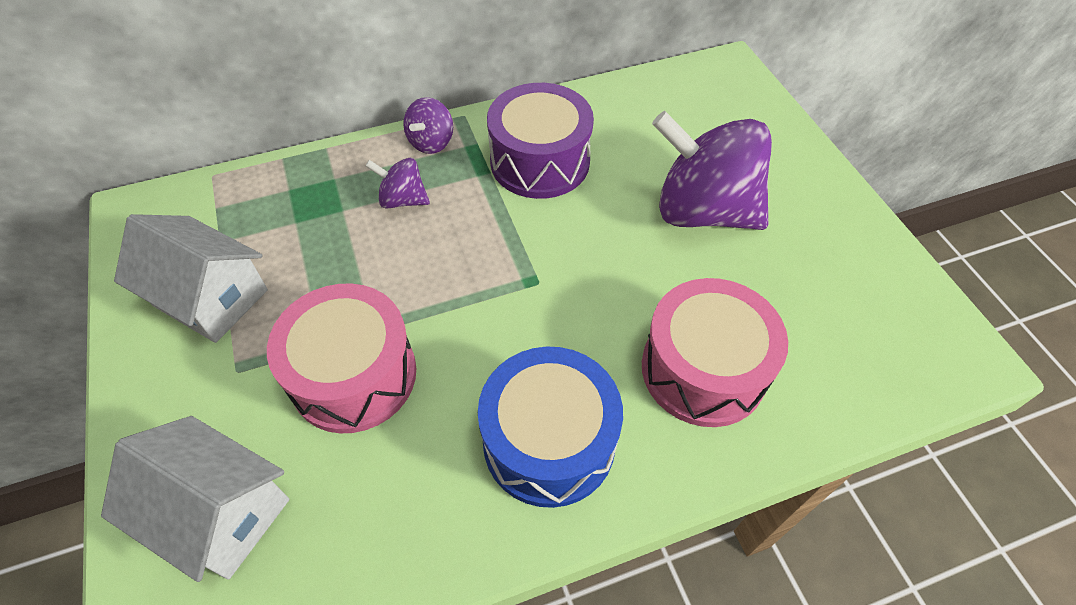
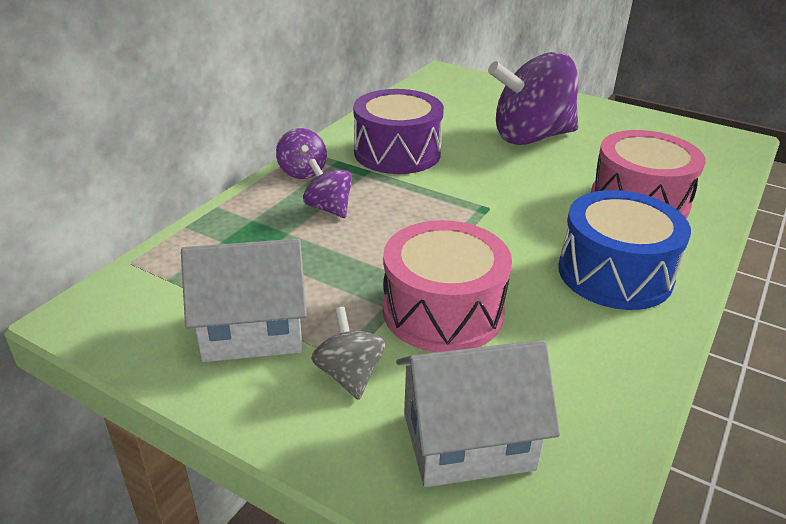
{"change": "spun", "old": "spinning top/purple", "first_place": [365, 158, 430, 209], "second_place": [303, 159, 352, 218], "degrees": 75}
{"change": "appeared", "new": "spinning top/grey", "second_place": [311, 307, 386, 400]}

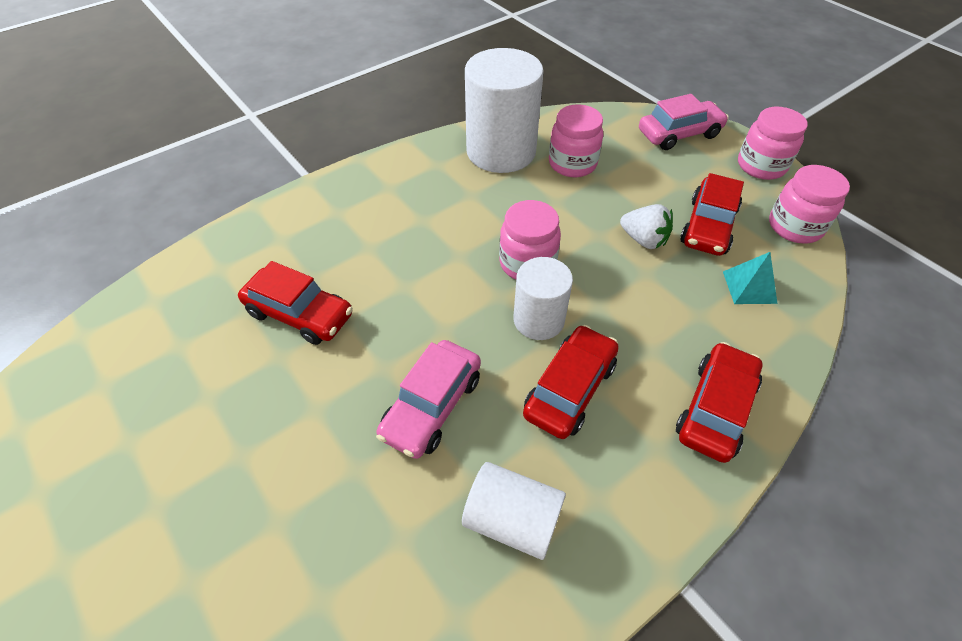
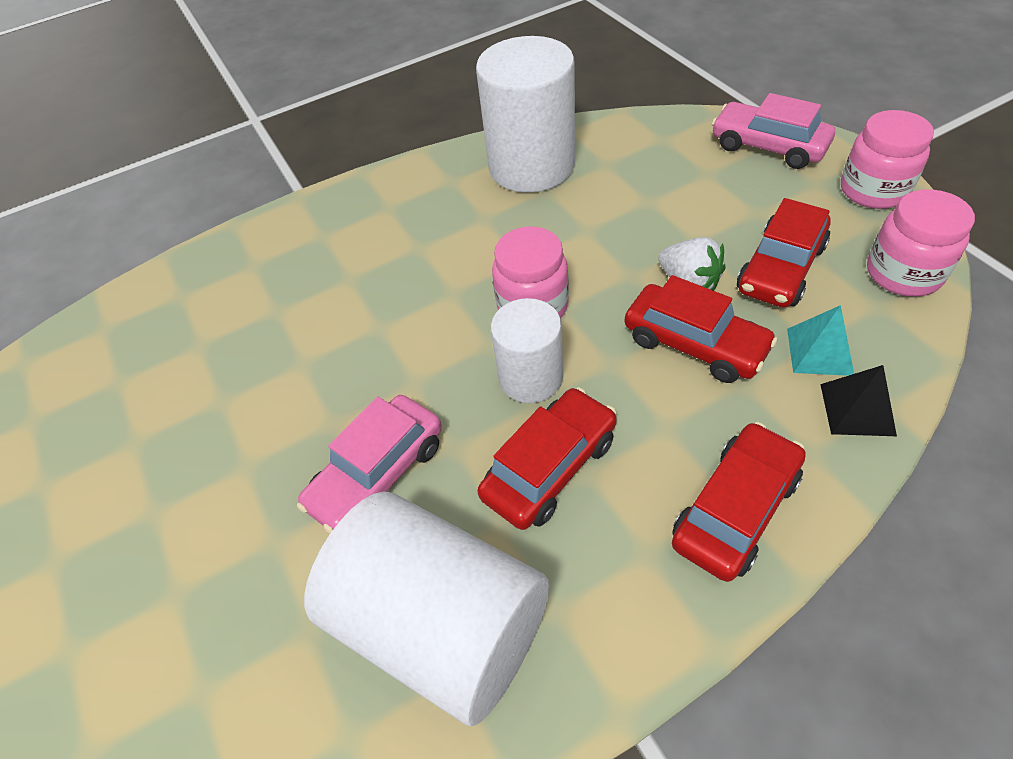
{"change": "size", "old": "cylinder/white", "first_place": [462, 462, 566, 560], "second_place": [304, 492, 550, 726], "factor": 1.74}
{"change": "relocated", "old": "car/red", "first_place": [238, 261, 353, 345], "second_place": [625, 275, 778, 383]}
{"change": "spun", "old": "car/pink", "first_place": [639, 94, 729, 150], "second_place": [712, 93, 835, 169], "degrees": -135}
{"change": "appeared", "new": "pyramid/black", "second_place": [820, 365, 897, 436]}
{"change": "missing", "old": "jar/pink", "first_place": [549, 104, 603, 177]}

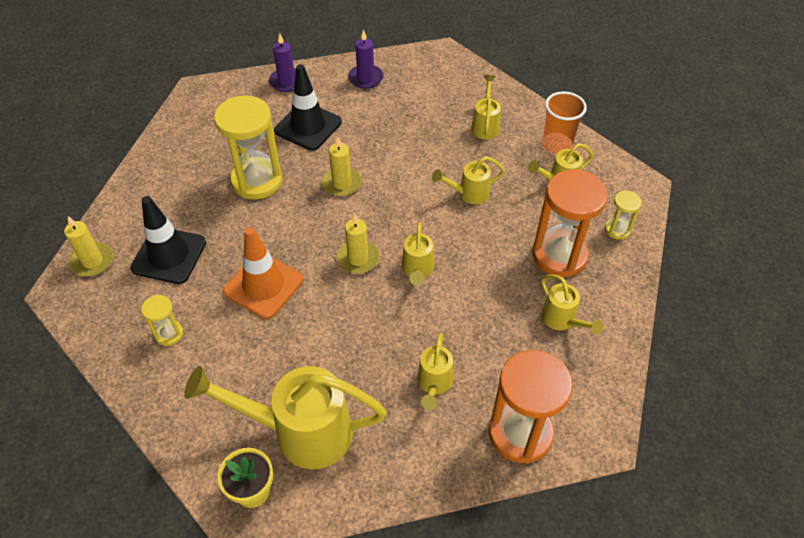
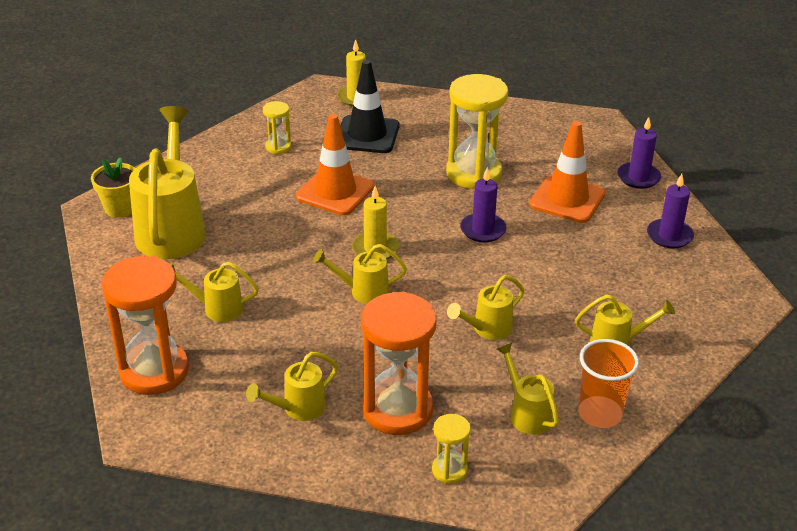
{"change": "spun", "old": "watering can/yellow", "first_place": [432, 156, 505, 204], "second_place": [447, 275, 524, 340], "degrees": -105}
{"change": "colour", "old": "candle/yellow", "new": "candle/purple", "first_place": [322, 136, 362, 196], "second_place": [460, 167, 507, 242]}
{"change": "colour", "old": "traffic cone/black", "new": "traffic cone/orange", "first_place": [274, 64, 342, 151], "second_place": [529, 121, 606, 223]}

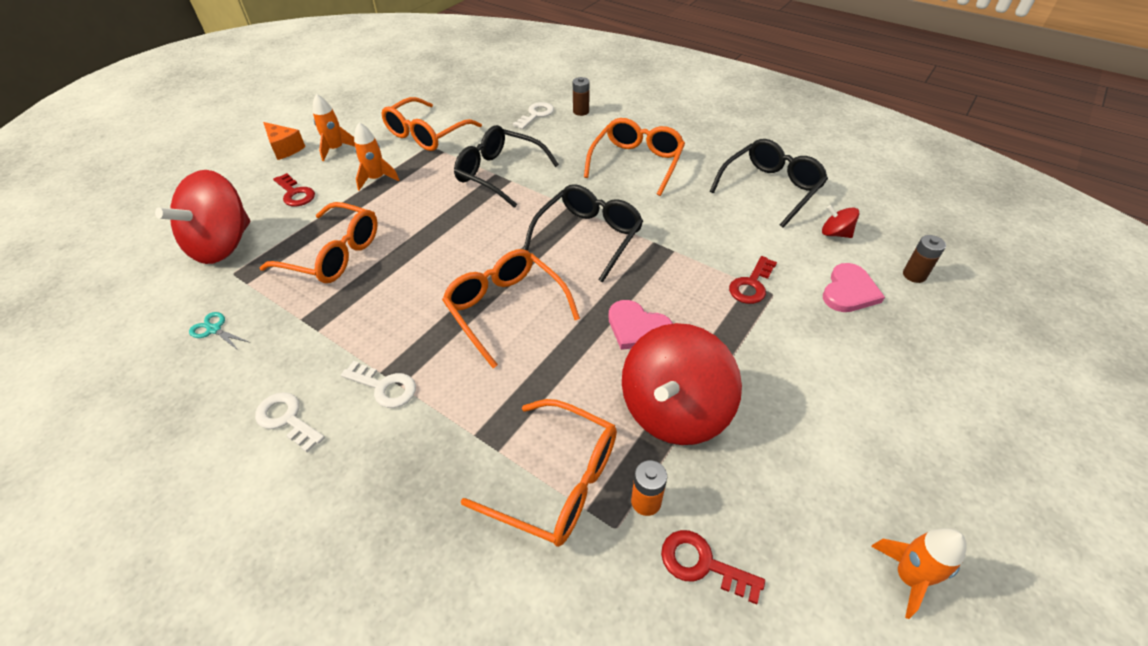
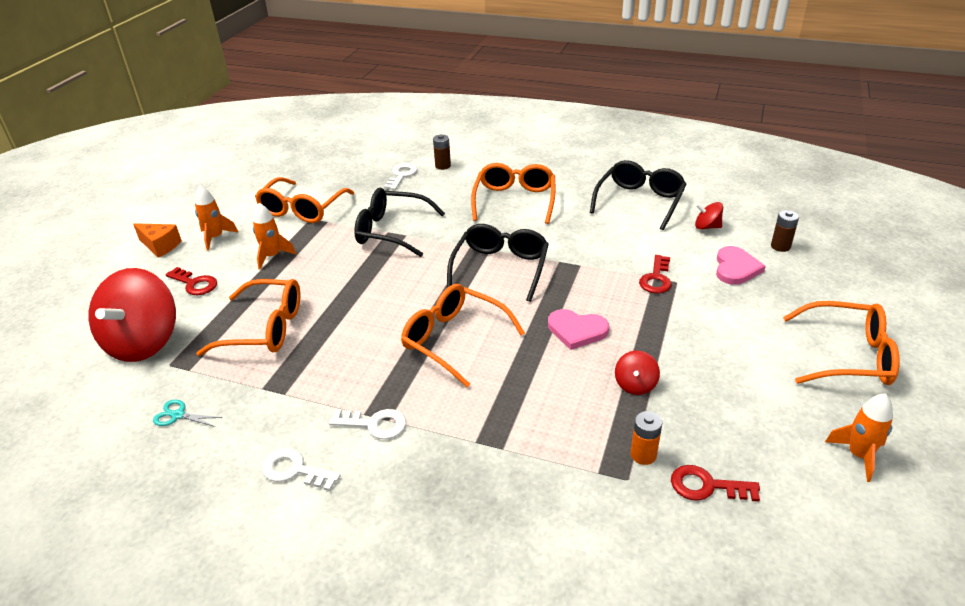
{"change": "size", "old": "spinning top/red", "first_place": [622, 323, 742, 445], "second_place": [615, 351, 660, 395], "factor": 0.43}
{"change": "relocated", "old": "glasses/orange", "first_place": [461, 399, 617, 547], "second_place": [783, 301, 900, 385]}

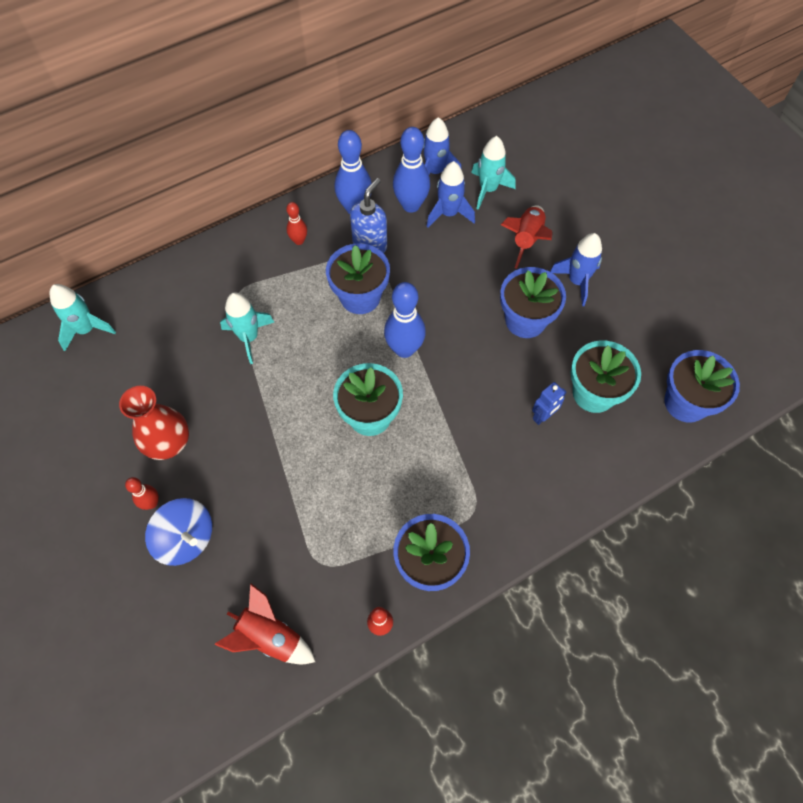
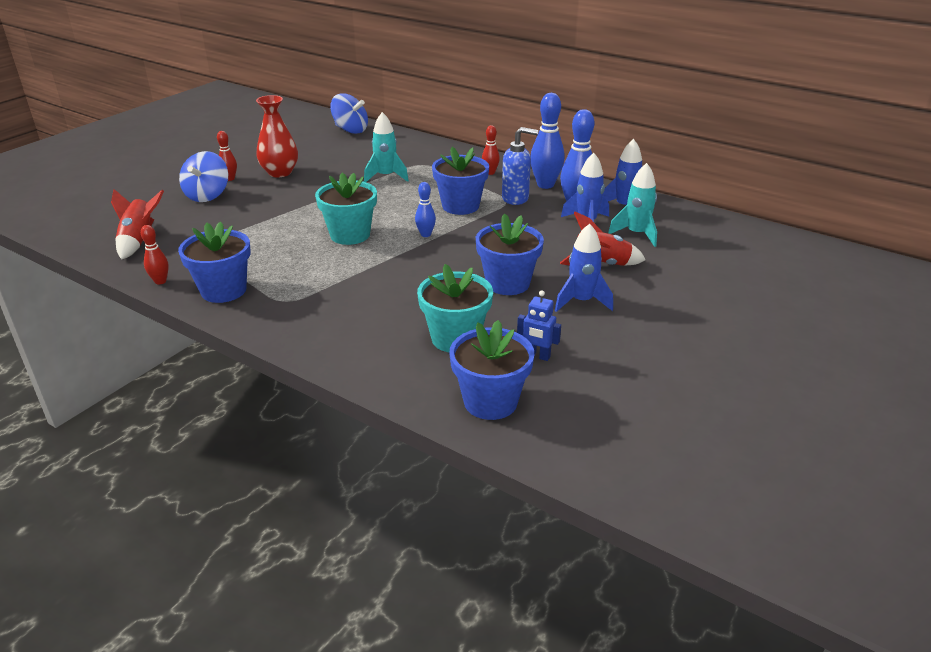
{"change": "exchanged", "old": "rocket/turquoise", "new": "spinning top/blue", "first_place": [49, 284, 116, 351], "second_place": [330, 93, 368, 134]}
{"change": "size", "old": "bowling pin/blue", "first_place": [384, 282, 426, 358], "second_place": [415, 182, 436, 237], "factor": 0.54}
{"change": "relocated", "old": "robot/blue", "first_place": [532, 382, 567, 425], "second_place": [517, 290, 561, 361]}

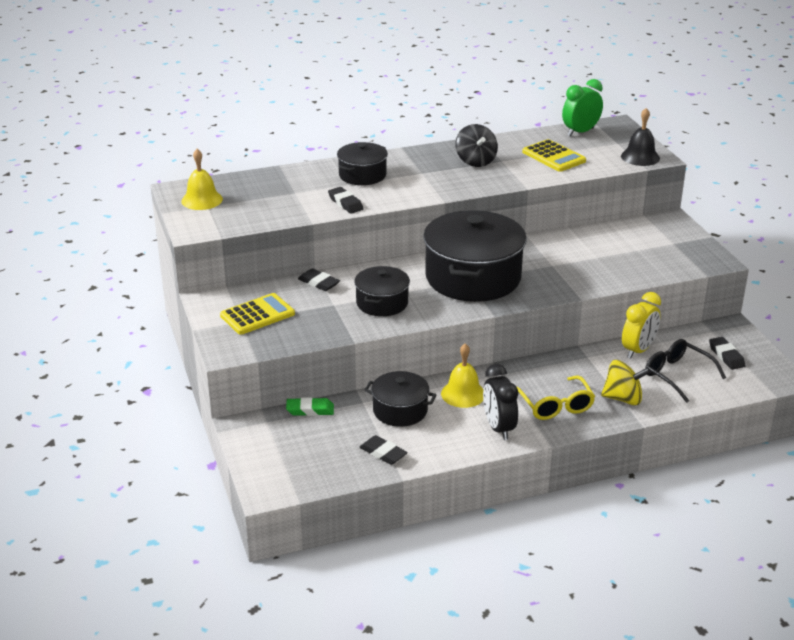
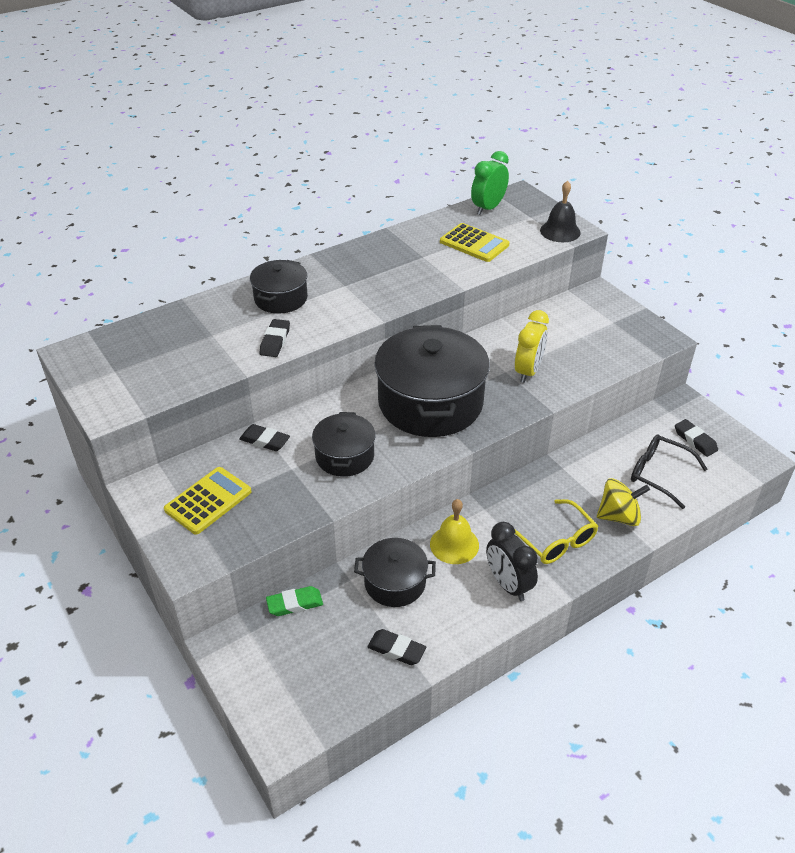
{"change": "spun", "old": "eraser/black", "first_place": [328, 187, 364, 214], "second_place": [260, 319, 290, 357], "degrees": 60}
{"change": "relocated", "old": "clock/yellow", "first_place": [622, 292, 661, 359], "second_place": [515, 310, 549, 383]}
{"change": "missing", "old": "bell/yellow", "first_place": [181, 149, 223, 210]}
{"change": "missing", "old": "spinning top/black", "first_place": [455, 124, 498, 167]}

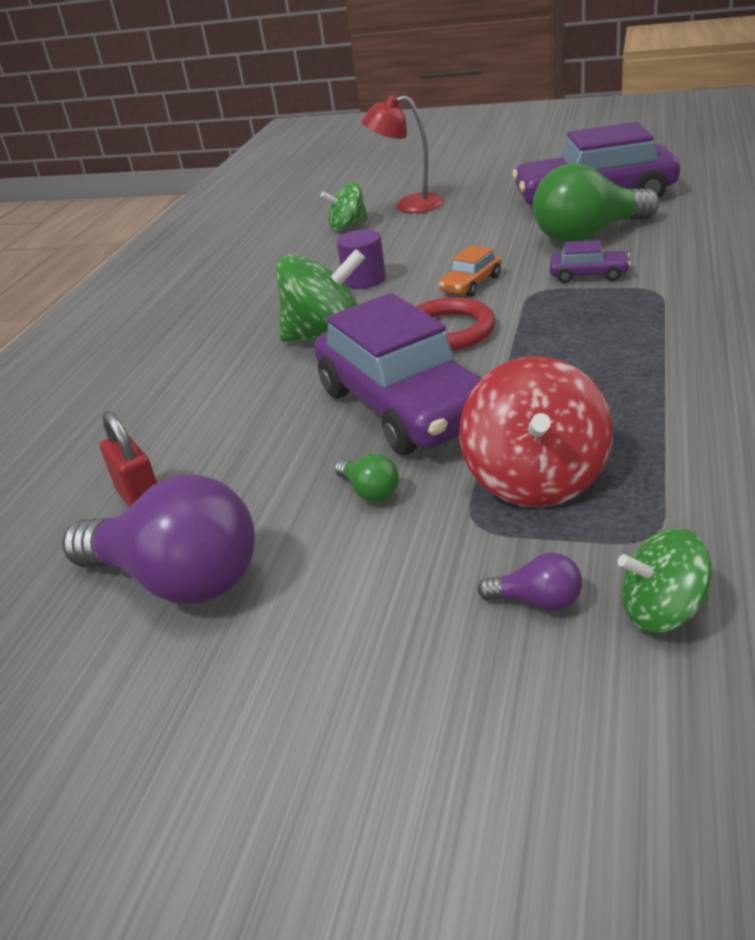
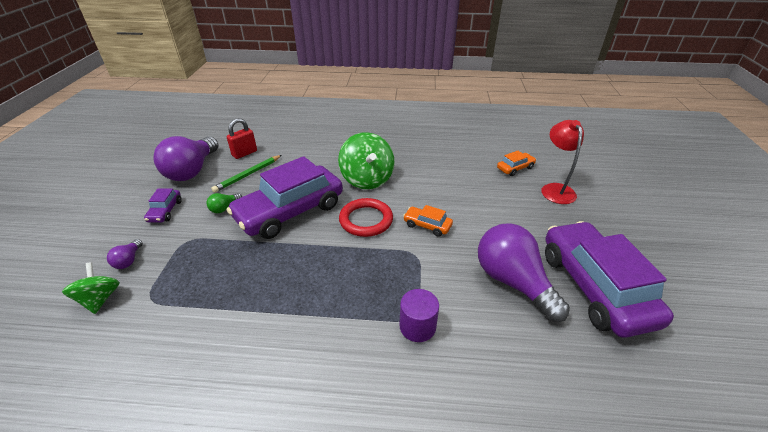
{"change": "relocated", "old": "car/purple", "first_place": [550, 240, 631, 283], "second_place": [144, 188, 182, 223]}
{"change": "appeared", "new": "pencil/green", "second_place": [211, 155, 282, 193]}
{"change": "relocated", "old": "cylinder/purple", "first_place": [336, 230, 386, 289], "second_place": [399, 289, 439, 342]}
{"change": "colour", "old": "light bulb/green", "new": "light bulb/purple", "first_place": [533, 163, 659, 243], "second_place": [478, 223, 570, 322]}
{"change": "exchanged", "old": "spinning top/green", "new": "car/orange", "first_place": [321, 182, 368, 230], "second_place": [497, 150, 536, 176]}
{"change": "missing", "old": "spinning top/red", "first_place": [459, 356, 613, 507]}

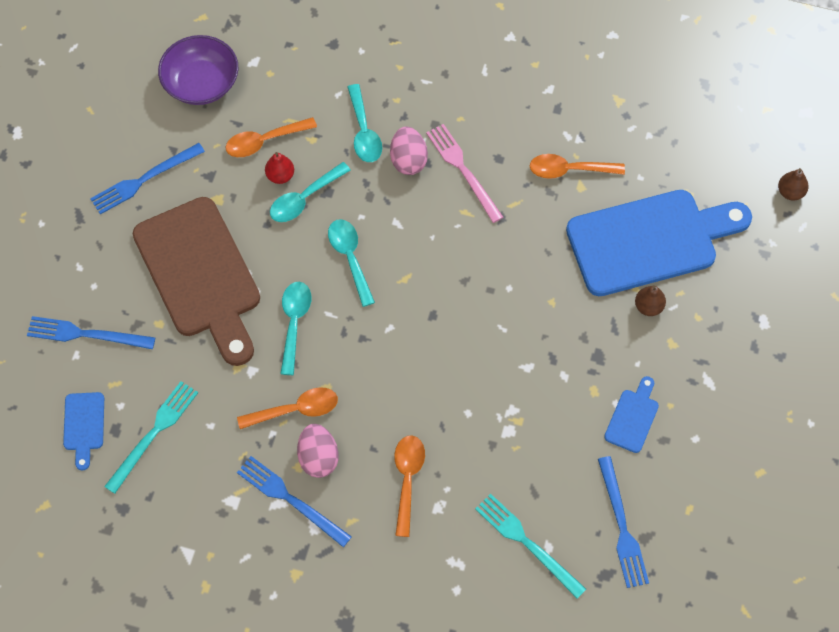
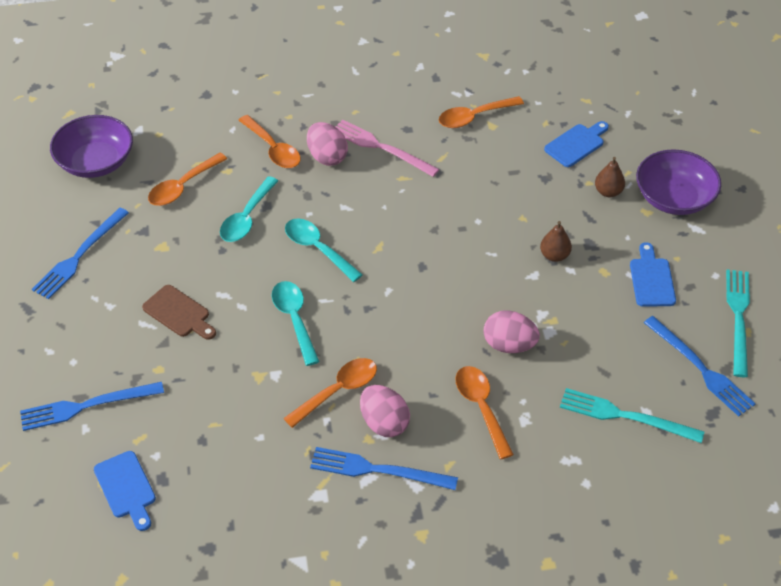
{"change": "size", "old": "cutting board/brown", "first_place": [133, 197, 260, 366], "second_place": [142, 285, 216, 340], "factor": 0.42}
{"change": "colour", "old": "spoon/turquoise", "new": "spoon/orange", "first_place": [347, 84, 382, 162], "second_place": [238, 115, 301, 168]}
{"change": "appeared", "new": "egg/pink", "second_place": [483, 310, 540, 353]}
{"change": "relocated", "old": "pear/brown", "first_place": [778, 168, 808, 200], "second_place": [540, 221, 572, 262]}
{"change": "size", "old": "cutting board/blue", "first_place": [566, 190, 752, 296], "second_place": [544, 121, 609, 167], "factor": 0.42}
{"change": "appeared", "new": "bowl/purple", "second_place": [636, 149, 721, 215]}
{"change": "relocated", "old": "fork/turquoise", "first_place": [104, 381, 198, 494], "second_place": [726, 270, 750, 377]}
{"change": "missing", "old": "pear/red", "first_place": [265, 152, 294, 184]}

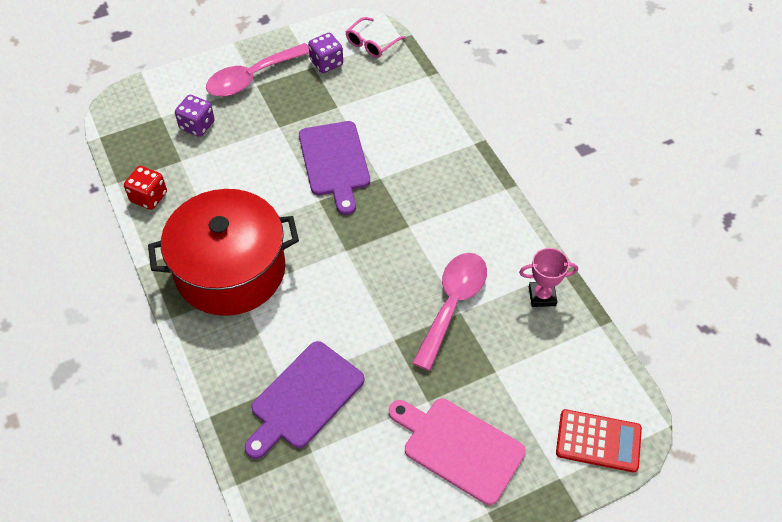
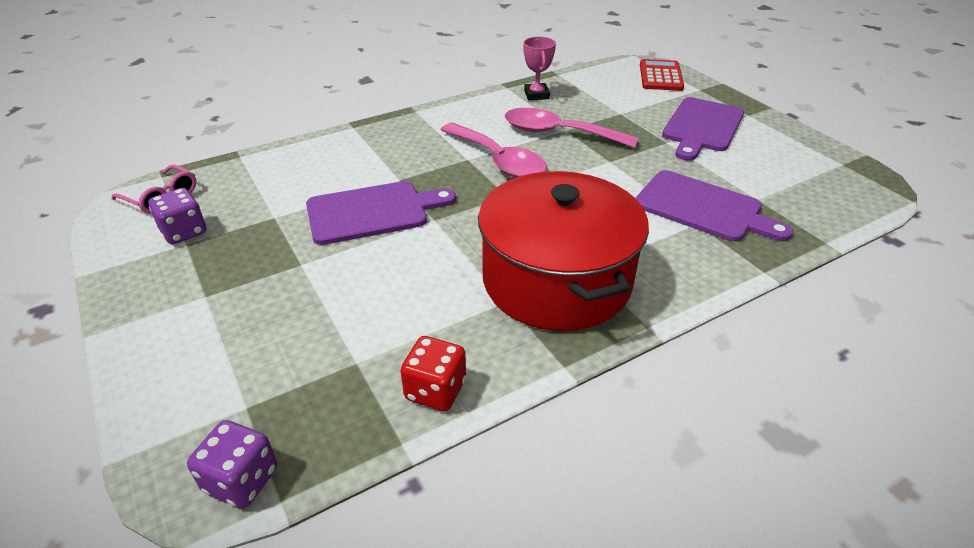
{"change": "relocated", "old": "dice/purple", "first_place": [175, 95, 215, 137], "second_place": [187, 420, 277, 509]}
{"change": "relocated", "old": "spoon/pink", "first_place": [206, 43, 309, 97], "second_place": [440, 123, 547, 177]}
{"change": "colour", "old": "cutting board/pink", "new": "cutting board/purple", "first_place": [389, 398, 526, 505], "second_place": [662, 97, 744, 161]}

